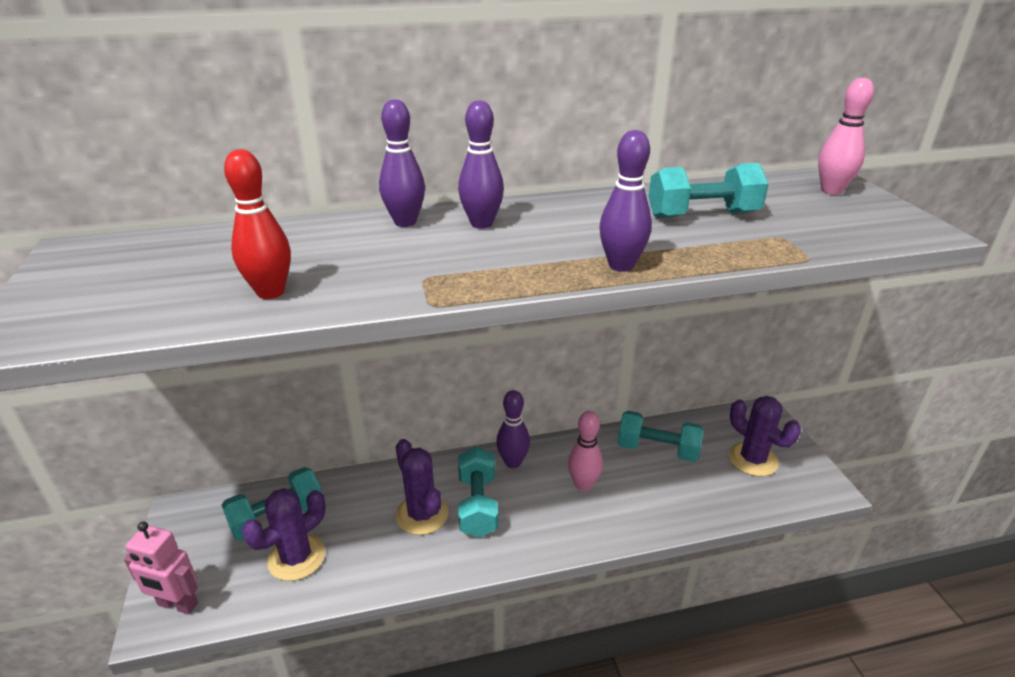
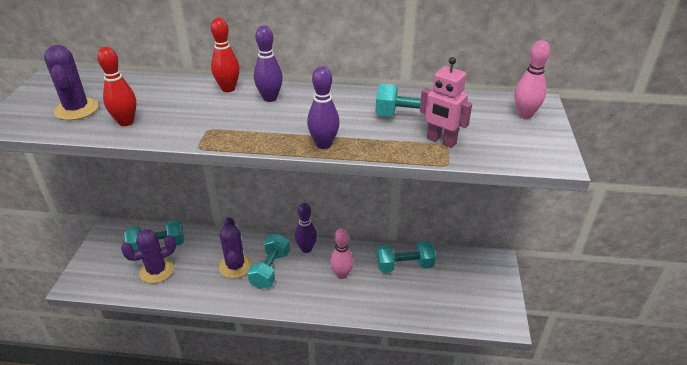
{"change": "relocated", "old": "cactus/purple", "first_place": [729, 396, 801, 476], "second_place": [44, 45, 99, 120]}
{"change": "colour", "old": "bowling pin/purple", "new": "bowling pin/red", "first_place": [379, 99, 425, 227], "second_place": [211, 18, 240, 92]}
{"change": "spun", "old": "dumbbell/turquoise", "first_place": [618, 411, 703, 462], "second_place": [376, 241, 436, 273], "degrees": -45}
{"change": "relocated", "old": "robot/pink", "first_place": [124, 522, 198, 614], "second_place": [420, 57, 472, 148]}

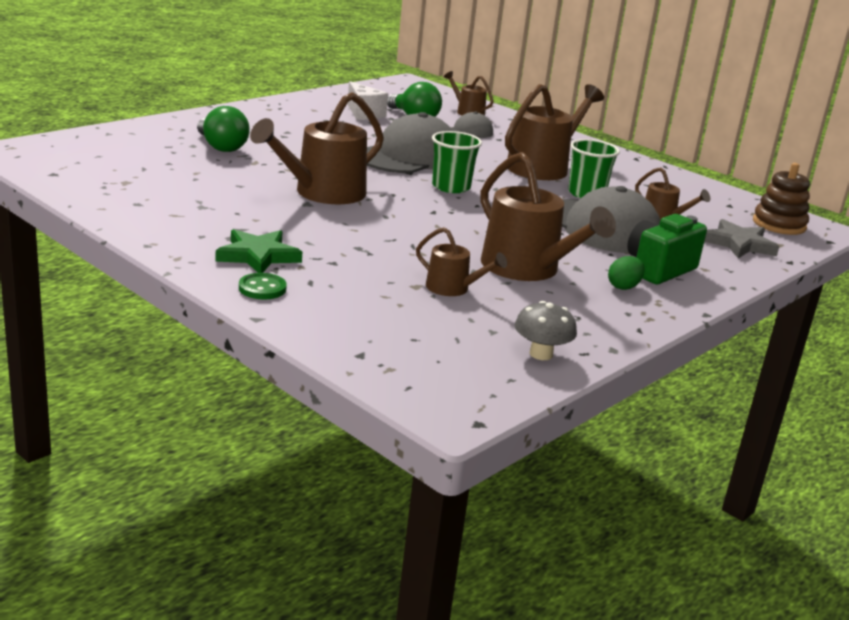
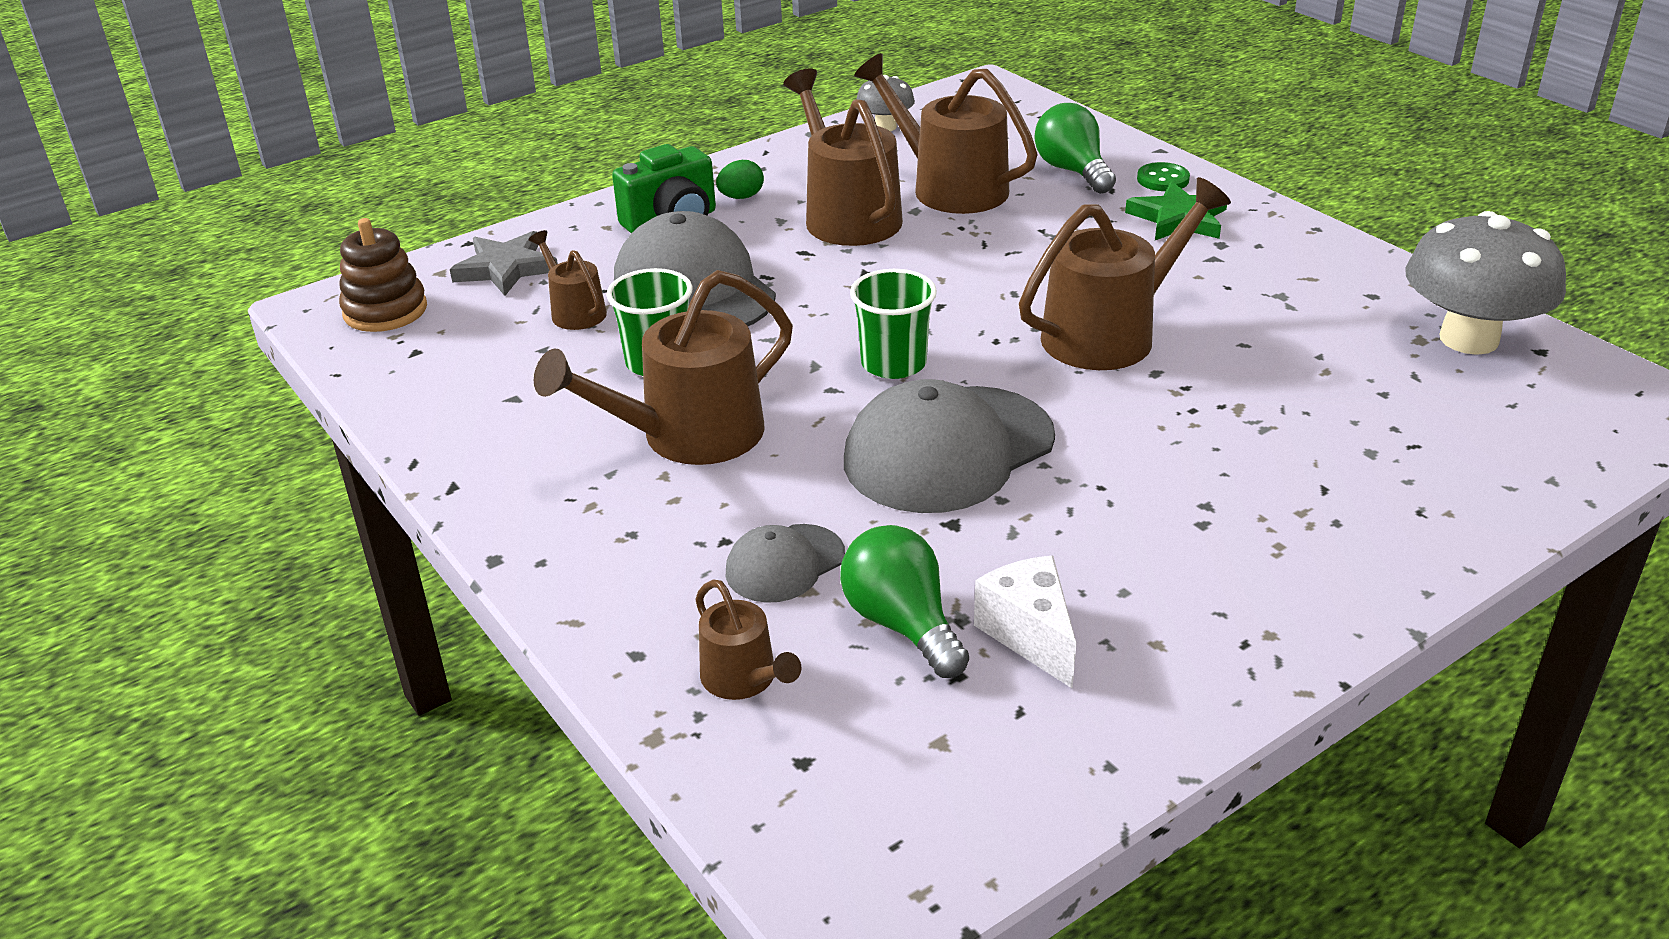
{"change": "size", "old": "watering can/brown", "first_place": [416, 227, 507, 296], "second_place": [854, 53, 1038, 214], "factor": 1.93}
{"change": "relocated", "old": "light bulb/green", "first_place": [197, 106, 250, 152], "second_place": [1034, 103, 1116, 194]}
{"change": "appeared", "new": "mushroom/grey", "second_place": [1405, 211, 1566, 355]}

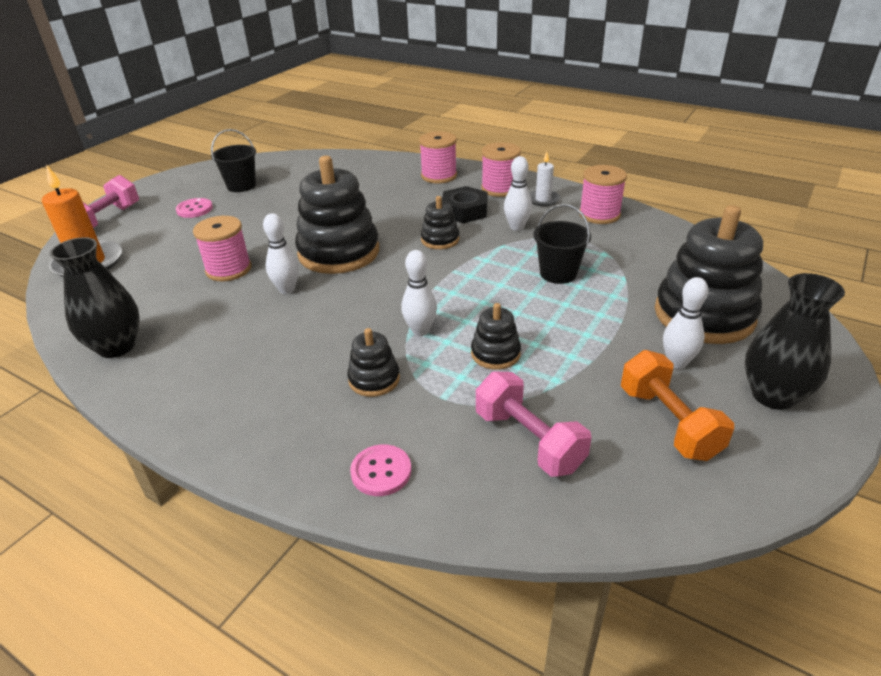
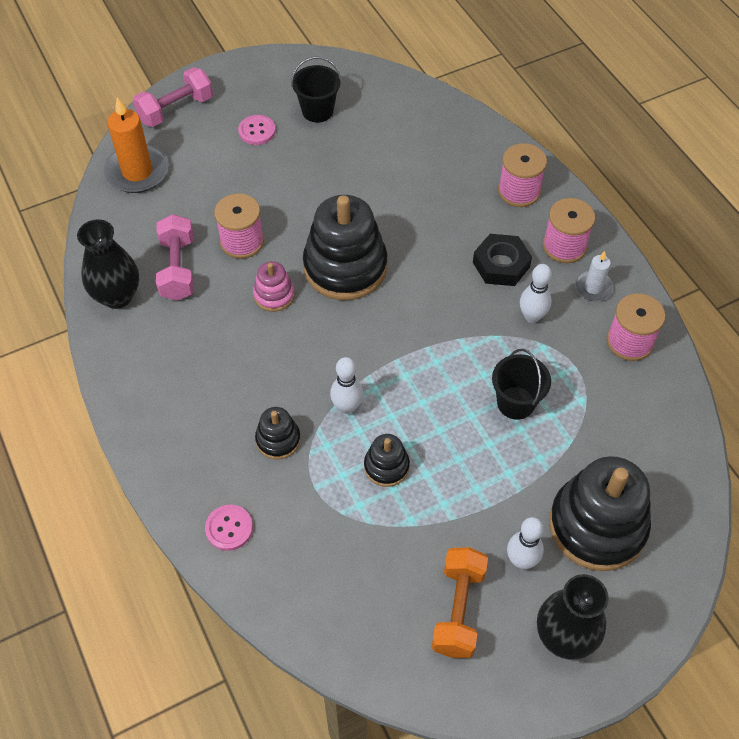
{"change": "relocated", "old": "dumbbell/pink", "first_place": [476, 372, 592, 477], "second_place": [156, 214, 194, 301]}
{"change": "exchanged", "old": "bowling pin/white", "new": "stacking toy/pink", "first_place": [263, 213, 299, 294], "second_place": [253, 261, 295, 312]}
{"change": "missing", "old": "stacking toy/black", "first_place": [421, 196, 459, 249]}

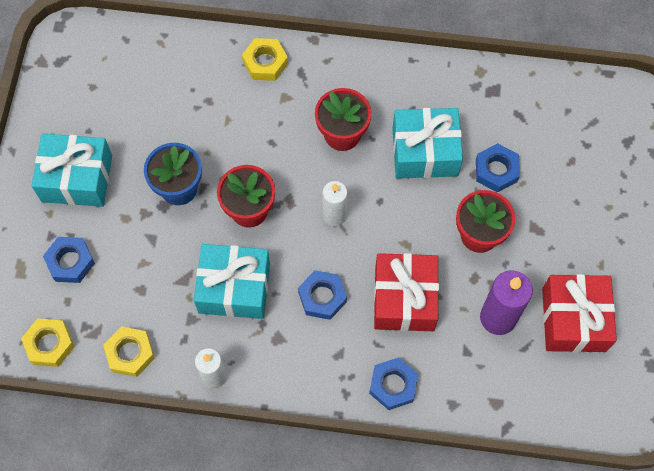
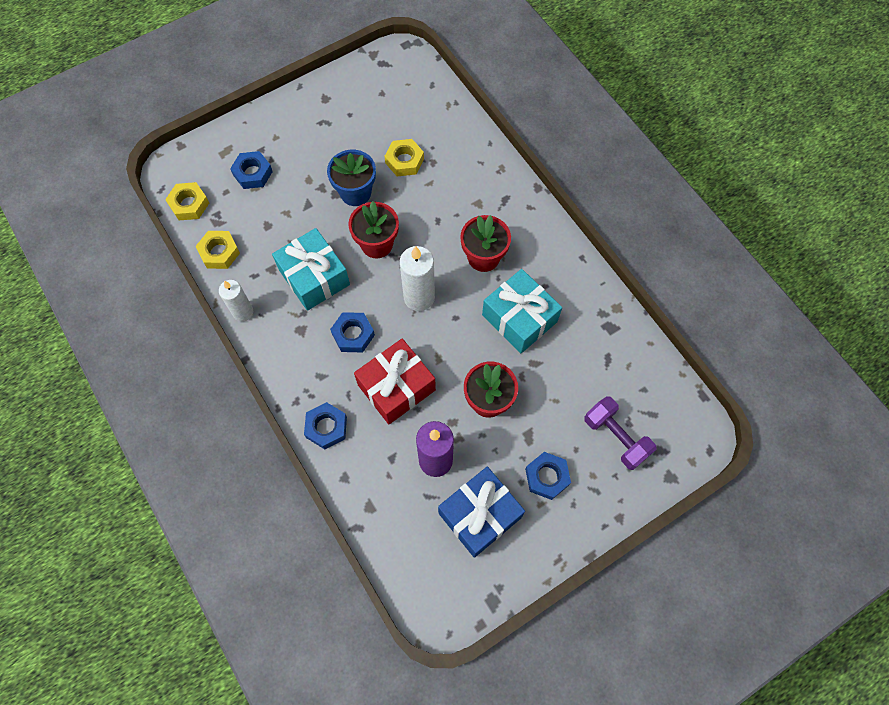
{"change": "relocated", "old": "nut/yellow", "first_place": [242, 38, 288, 81], "second_place": [384, 139, 424, 176]}
{"change": "size", "old": "candle/white", "first_place": [322, 181, 347, 226], "second_place": [400, 246, 435, 311], "factor": 1.5}
{"change": "colour", "old": "gift/red", "new": "gift/blue", "first_place": [542, 274, 617, 352], "second_place": [438, 467, 525, 558]}
{"change": "relocated", "old": "nut/blue", "first_place": [476, 143, 520, 193], "second_place": [525, 452, 571, 500]}
{"change": "appeared", "new": "dumbbell/purple", "second_place": [584, 396, 656, 470]}
{"change": "missing", "old": "gift/turquoise", "first_place": [31, 134, 112, 207]}

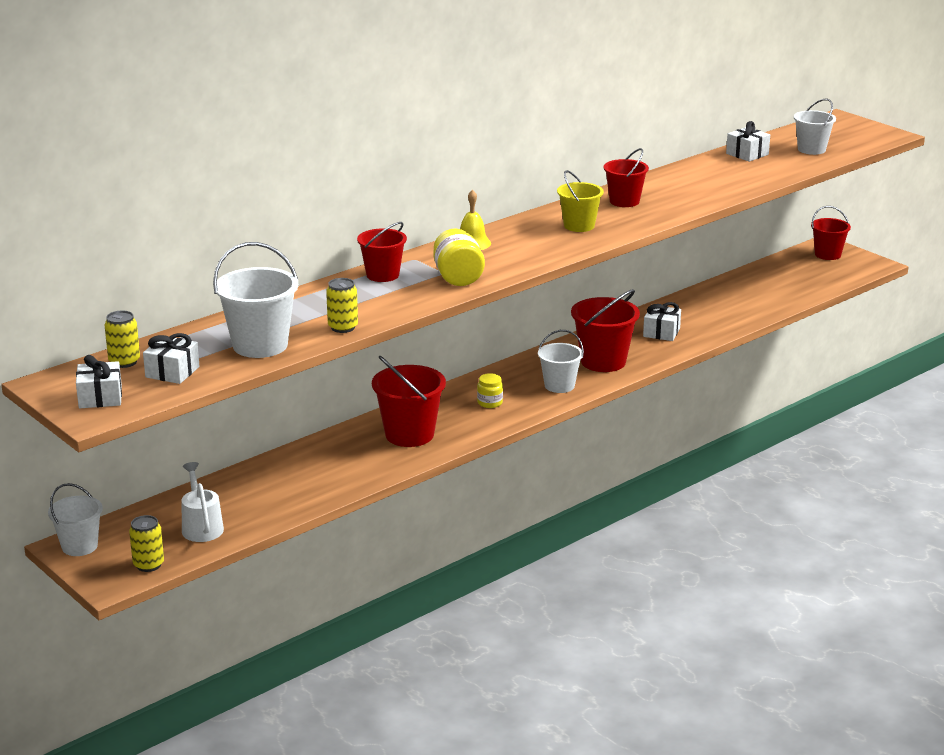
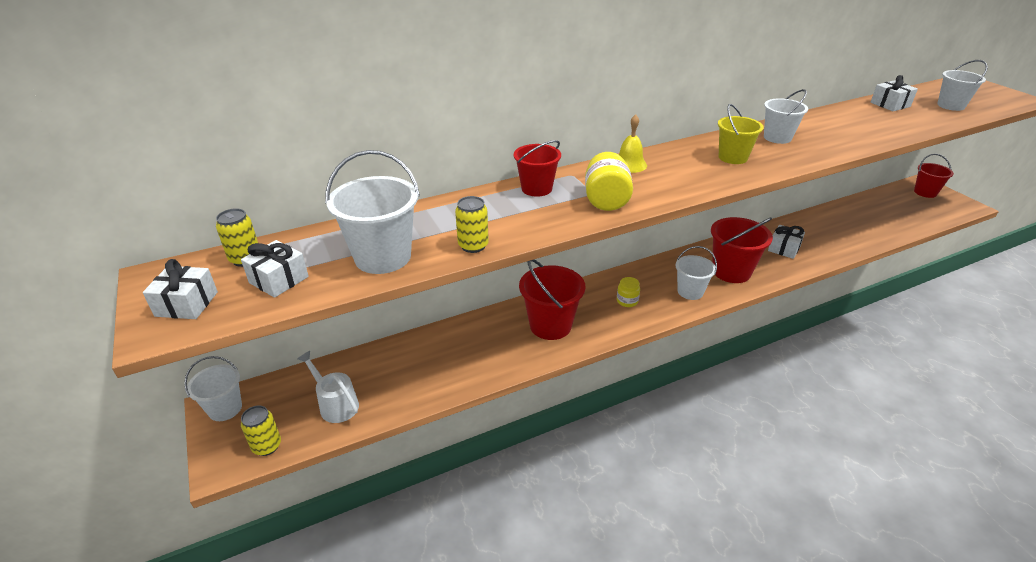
{"change": "spun", "old": "watering can/white", "first_place": [181, 462, 224, 542], "second_place": [297, 351, 359, 423], "degrees": -45}
{"change": "colour", "old": "bucket/red", "new": "bucket/white", "first_place": [604, 148, 649, 207], "second_place": [764, 89, 808, 144]}

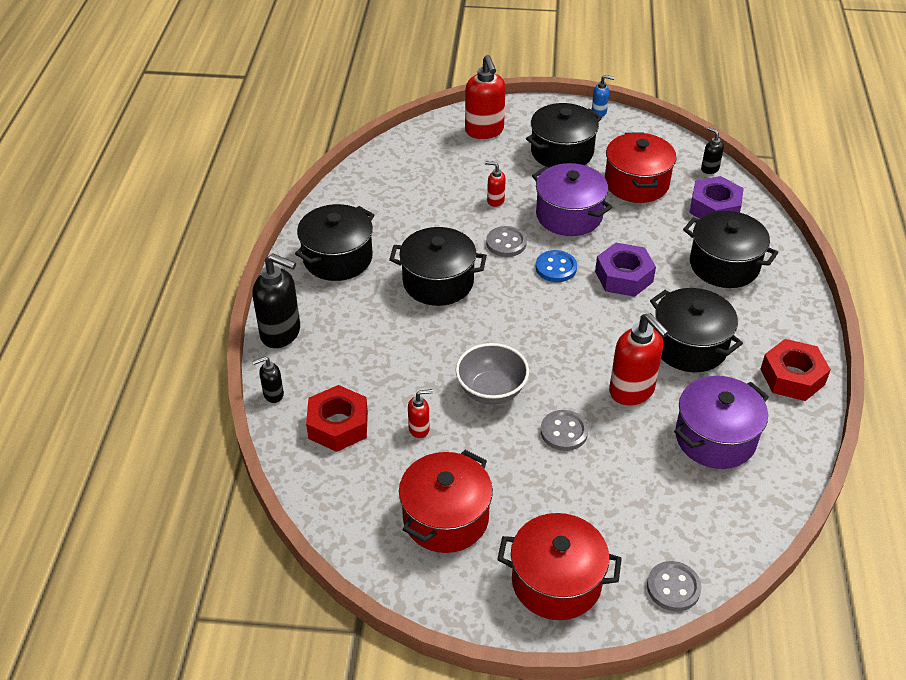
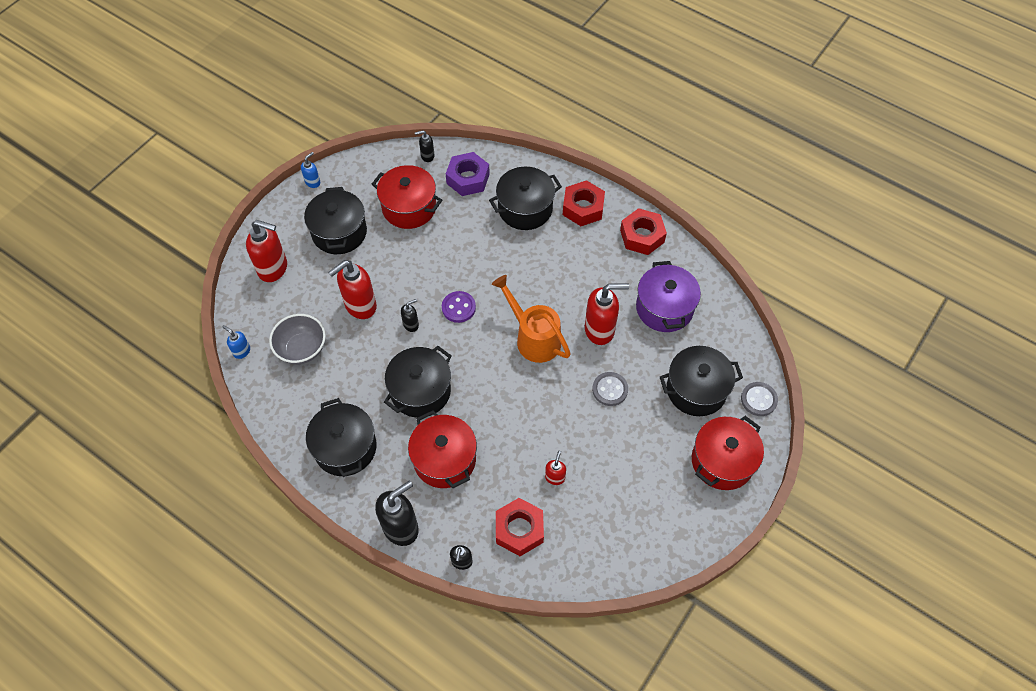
{"change": "appeared", "new": "soap dispenser/blue", "second_place": [222, 325, 250, 359]}
{"change": "relocated", "old": "bowl/grey", "first_place": [456, 343, 529, 404], "second_place": [269, 314, 326, 364]}
{"change": "size", "old": "soap dispenser/red", "first_place": [485, 161, 506, 207], "second_place": [328, 260, 377, 319], "factor": 2.0}
{"change": "exchanged", "old": "button/grey", "new": "soap dispenser/black", "first_place": [486, 226, 527, 257], "second_place": [401, 299, 419, 332]}
{"change": "relocated", "old": "pot/red", "first_place": [399, 450, 493, 553], "second_place": [408, 410, 477, 488]}
{"change": "colour", "old": "button/blue", "new": "button/purple", "first_place": [536, 250, 577, 282], "second_place": [442, 291, 476, 323]}
{"change": "appeared", "new": "watering can/orange", "second_place": [492, 275, 571, 363]}
{"change": "appeared", "new": "nut/red", "second_place": [563, 180, 605, 226]}
{"change": "relocated", "old": "pot/black", "first_place": [650, 288, 743, 372], "second_place": [660, 346, 743, 416]}
{"change": "missing", "old": "pot/purple", "first_place": [532, 163, 612, 236]}
{"change": "missing", "old": "nut/purple", "first_place": [595, 243, 656, 297]}

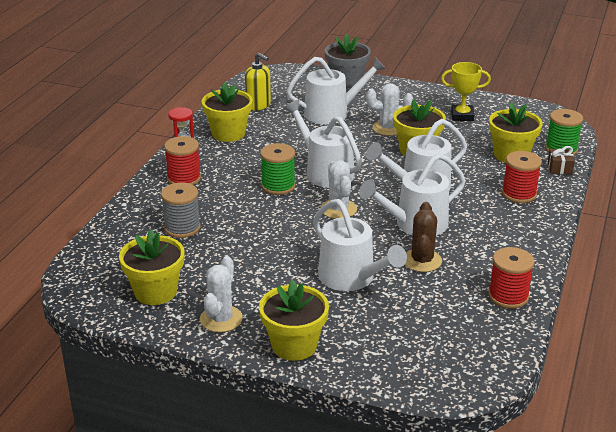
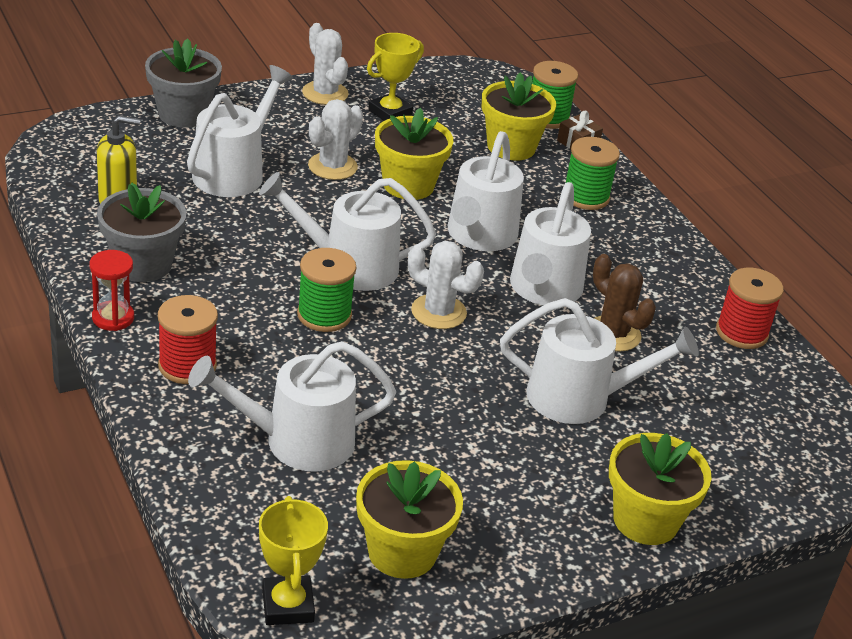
{"change": "colour", "old": "flower pot/yellow", "new": "flower pot/grey", "first_place": [202, 82, 253, 142], "second_place": [97, 183, 186, 282]}
{"change": "exchanged", "old": "spool/grey", "new": "watering can/white", "first_place": [161, 183, 201, 238], "second_place": [188, 341, 396, 471]}
{"change": "appeared", "new": "trophy/yellow", "second_place": [259, 496, 328, 625]}
{"change": "relocated", "old": "cactus/white", "first_place": [200, 256, 243, 332], "second_place": [302, 23, 348, 105]}
{"change": "colour", "old": "spool/red", "new": "spool/green", "first_place": [502, 151, 542, 203], "second_place": [566, 137, 620, 210]}

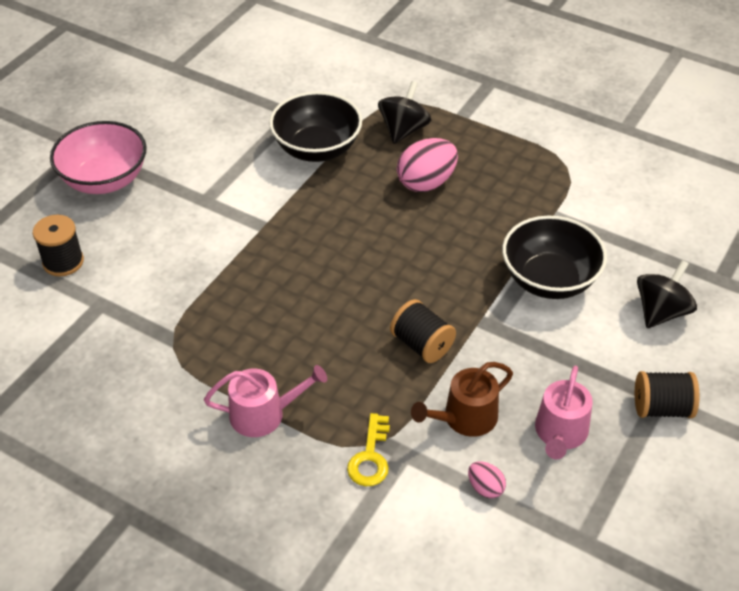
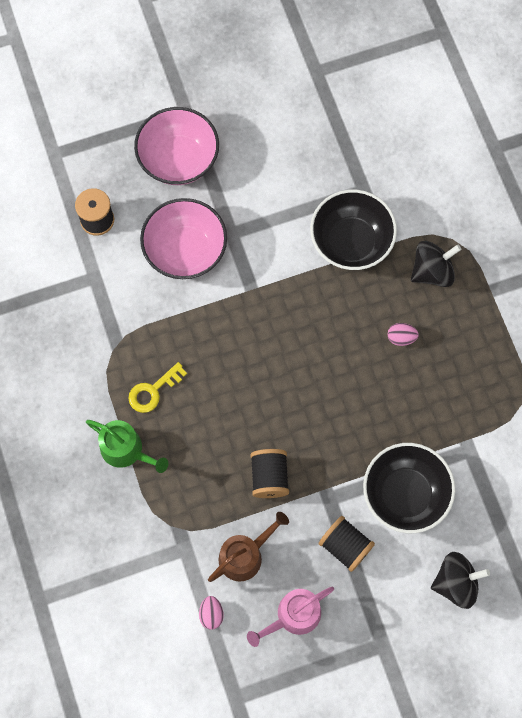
{"change": "colour", "old": "watering can/pink", "new": "watering can/green", "first_place": [204, 365, 327, 437], "second_place": [86, 420, 168, 473]}
{"change": "relocated", "old": "key/yellow", "first_place": [347, 413, 390, 486], "second_place": [128, 362, 187, 413]}
{"change": "appeared", "new": "bowl/pink", "second_place": [140, 198, 227, 279]}
{"change": "spun", "old": "watering can/brown", "first_place": [411, 362, 513, 437], "second_place": [208, 512, 289, 582], "degrees": 135}
{"change": "relocated", "old": "spool/black", "first_place": [635, 371, 700, 418], "second_place": [318, 516, 375, 572]}
{"change": "size", "old": "egg/pink", "first_place": [397, 138, 458, 192], "second_place": [387, 323, 419, 346], "factor": 0.5}

